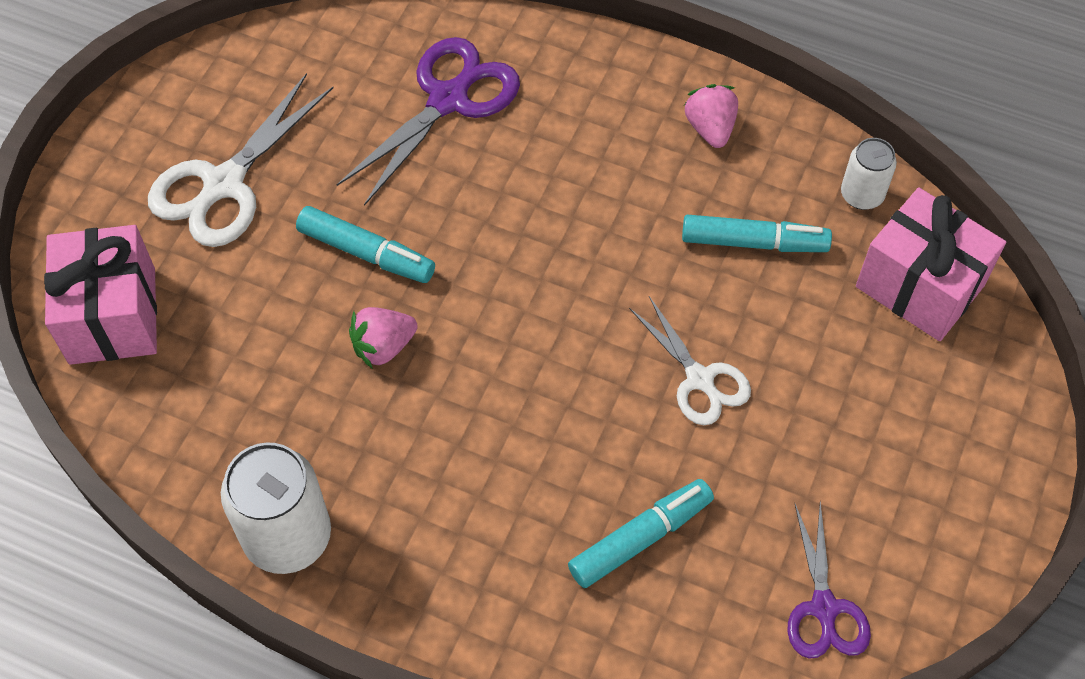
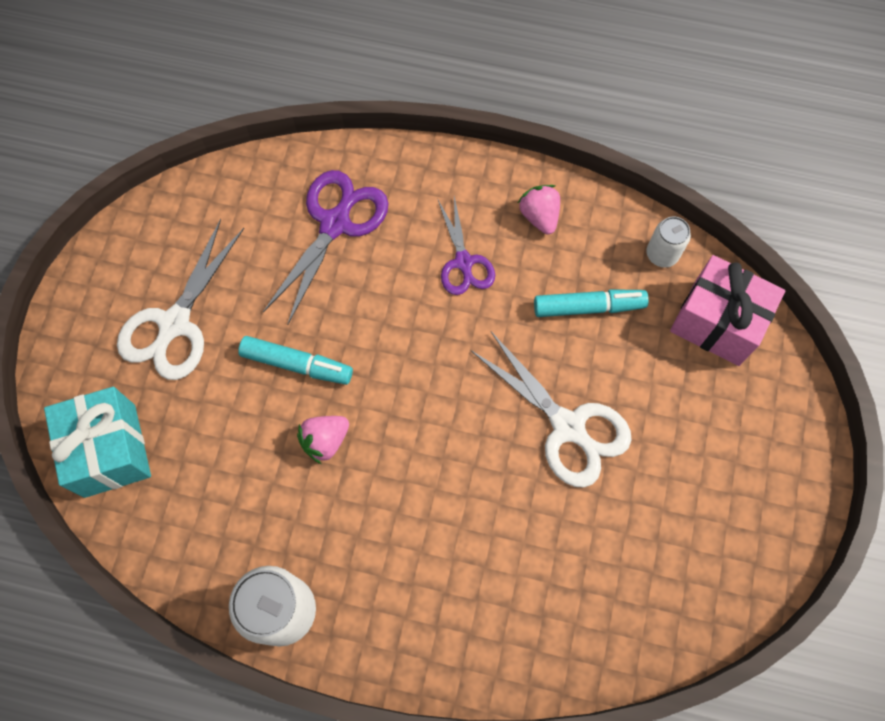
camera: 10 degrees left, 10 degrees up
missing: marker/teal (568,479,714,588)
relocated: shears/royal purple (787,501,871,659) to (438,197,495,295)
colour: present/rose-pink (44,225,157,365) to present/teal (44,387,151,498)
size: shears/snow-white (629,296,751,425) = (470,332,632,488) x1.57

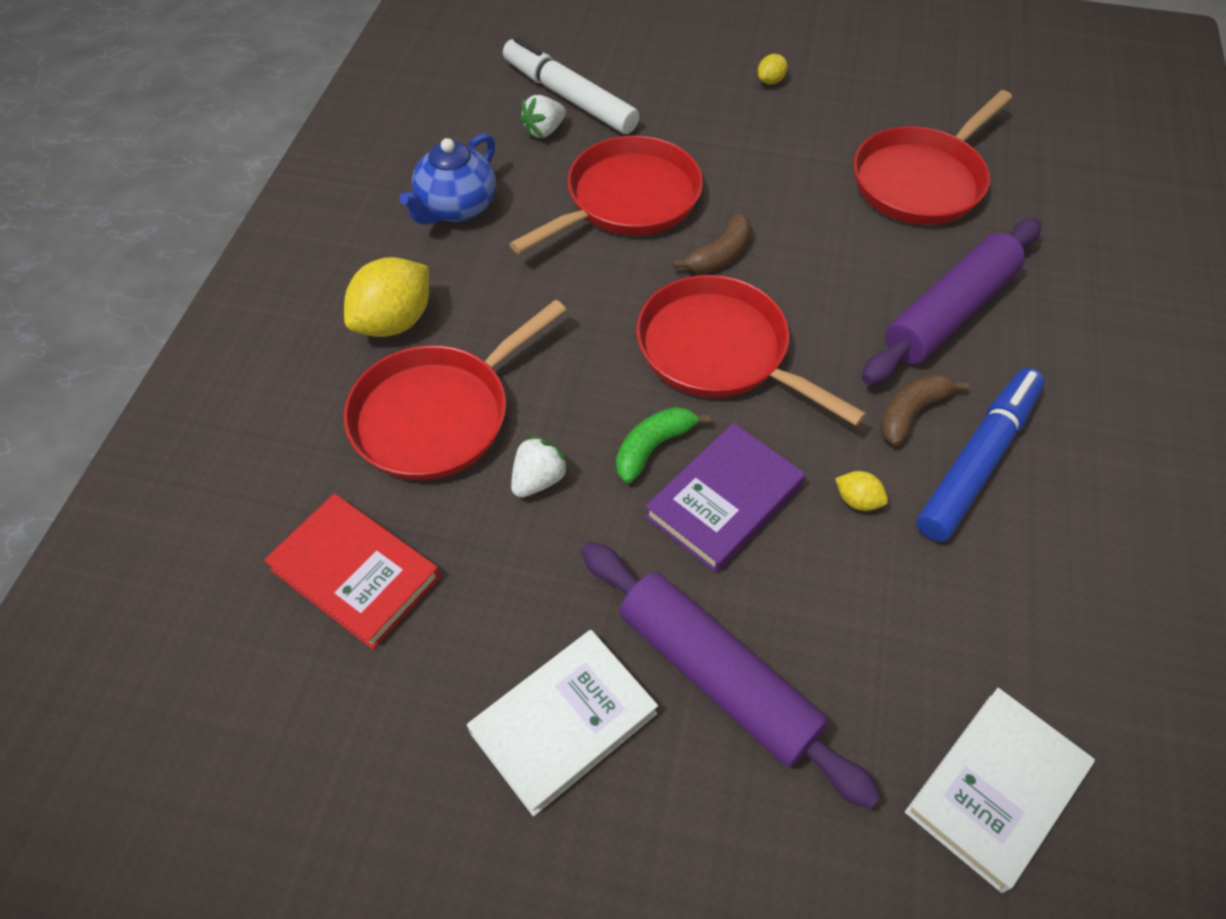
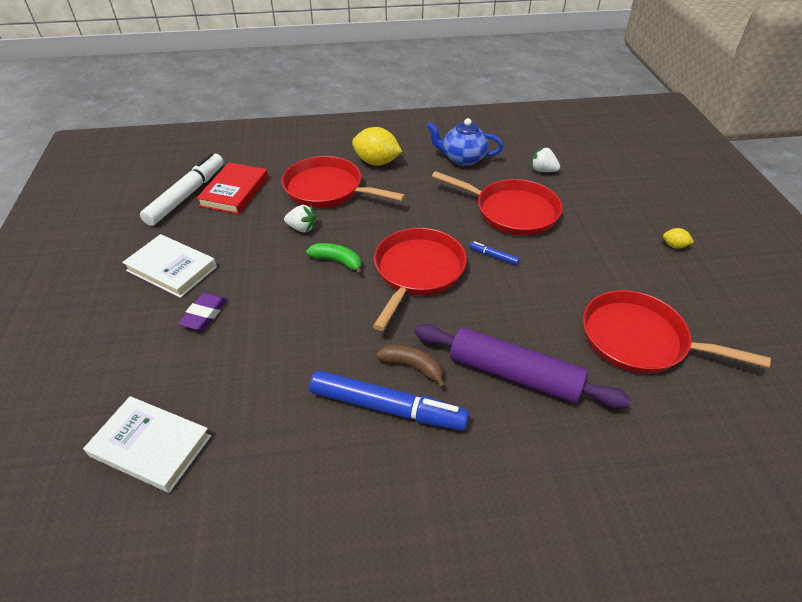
camera: 70 degrees right, 10 degrees down
missing: hardback/royal purple (645,423,805,573); toy lemon/bright yellow (835,471,888,511)
relocated: marker/snow-white (503,37,639,134) to (140,153,224,226)
exchanged: toy banana/dark brown (673,213,751,274) to marker/cobalt (469,241,520,265); pastry roller/royal purple (581,542,881,809) to pencil eraser/royal purple (178,293,227,331)

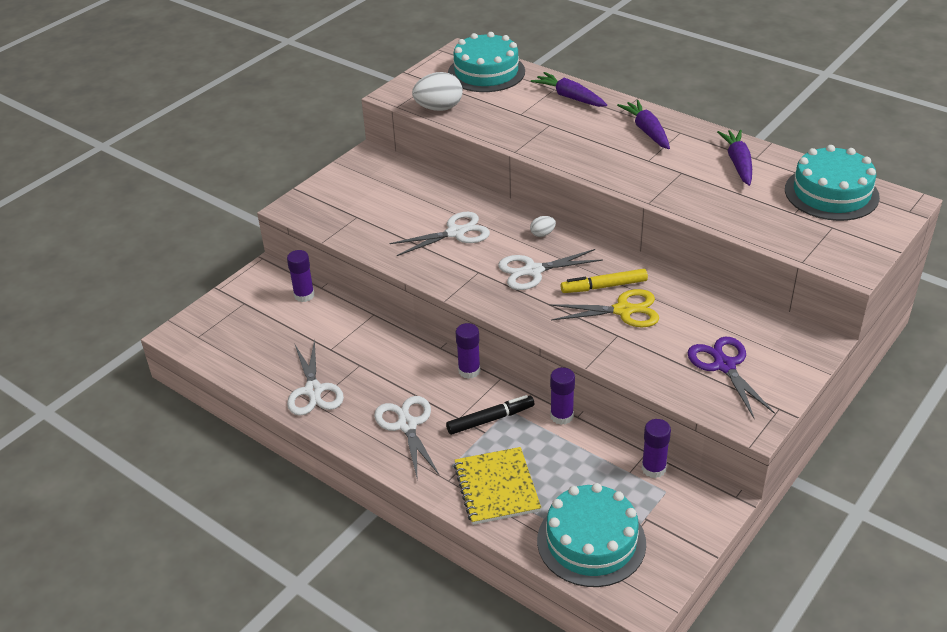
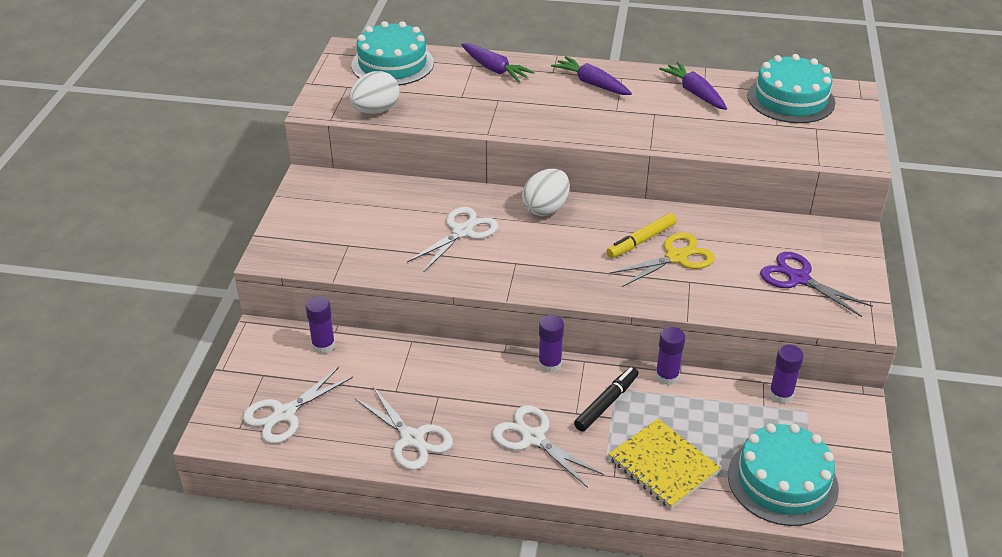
camera: 30 degrees left, 0 degrees up
relocated: shears/snow-white (498,249,603,290) to (243,367,353,444)
spun: root vegetable/royal purple (531,72,607,107) = (461,43,535,82) 150 degrees counterclockwise
size: egg/snow-white (530,216,556,237) = (522,169,570,216) x2.03

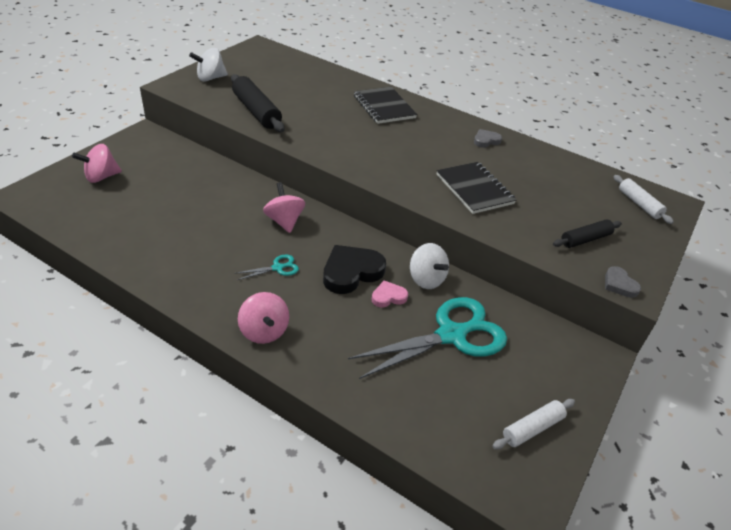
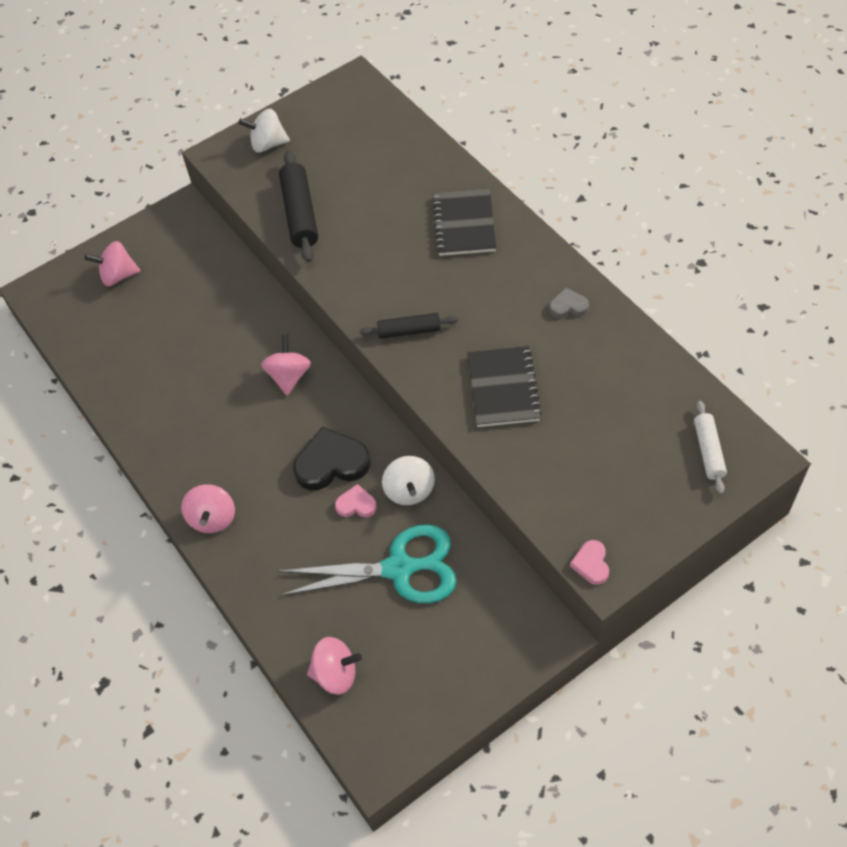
camera: 30 degrees right, 15 degrees up
missing: shears/teal (235,255,299,280); pastry roller/snow-white (492,399,575,449)
appeared: spinning top/rose-pink (307,637,362,695)
relocated: pastry roller/jet-black (553,220,622,248) to (360,313,458,338)
colour: heart/gray (605,266,641,298) to heart/rose-pink (570,540,609,585)

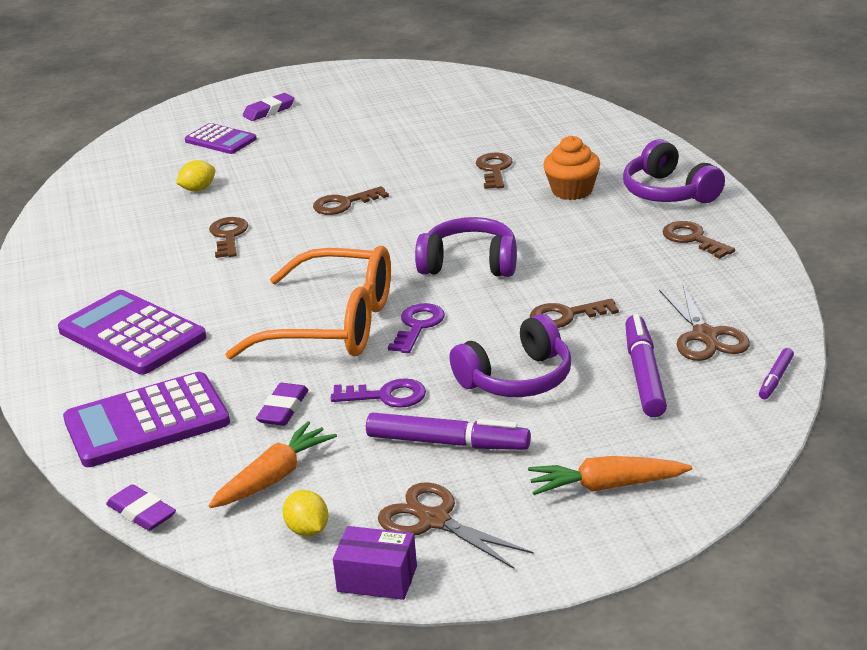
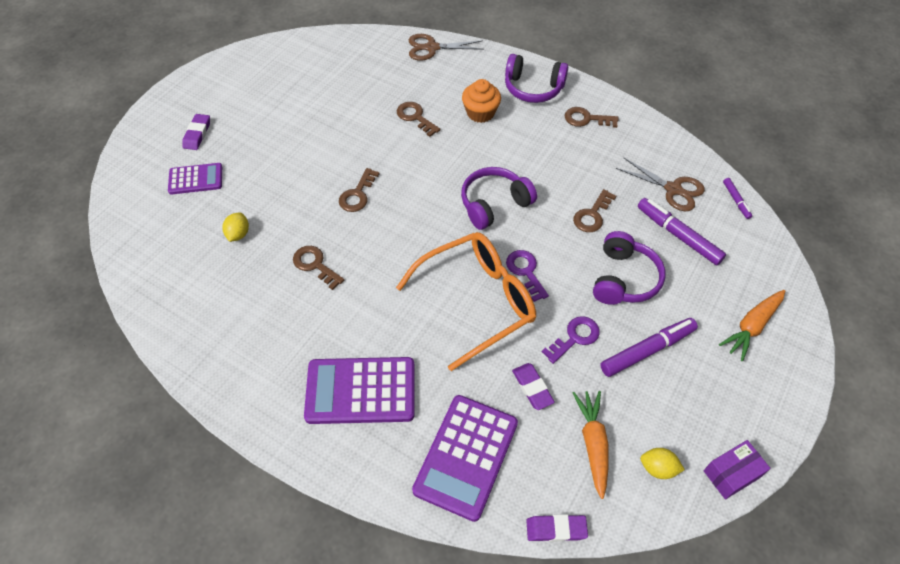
camera: 45 degrees left, 25 degrees up
relocated: shears/dark brown (378,482,534,569) to (409,34,484,60)

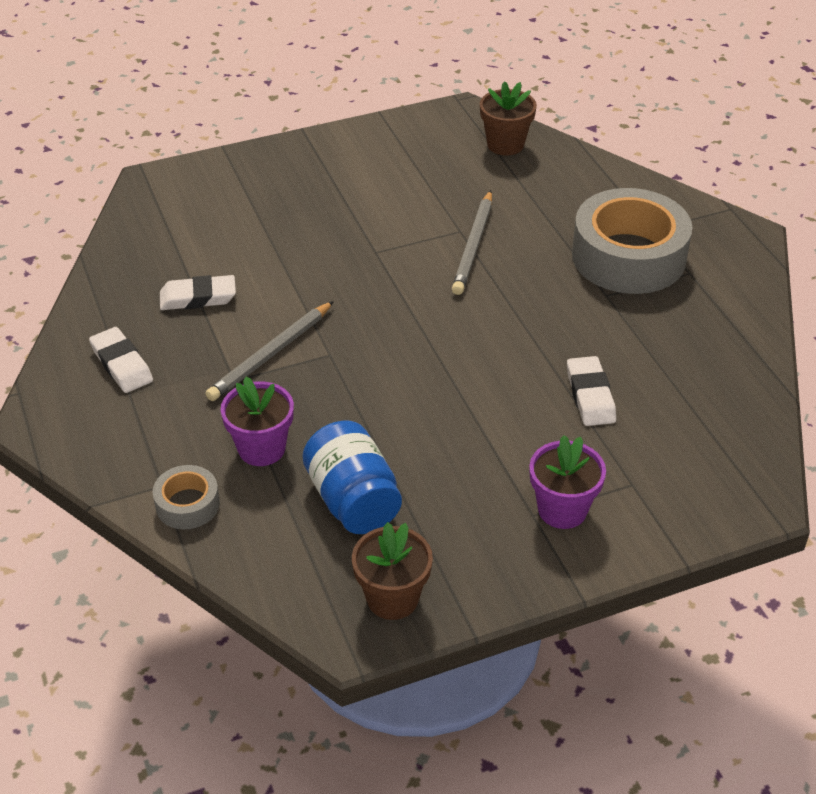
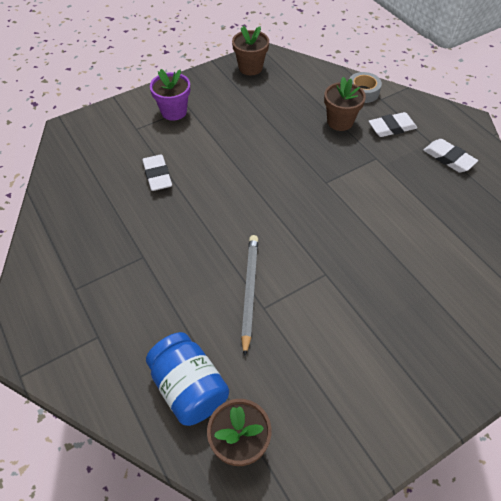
camera: 170 degrees right, 10 degrees up
missing: tape/gray (572,188,693,294); wooden pencil/gray (205,301,334,401)
relocated: pencil eraser/snow-white (160,275,236,310) to (369,112,417,137); preserve jar/cobalt (302,421,402,534) to (146,332,229,426)
colour: plant pot/royal purple (220,377,294,466) to plant pot/dark brown (324,77,366,131)

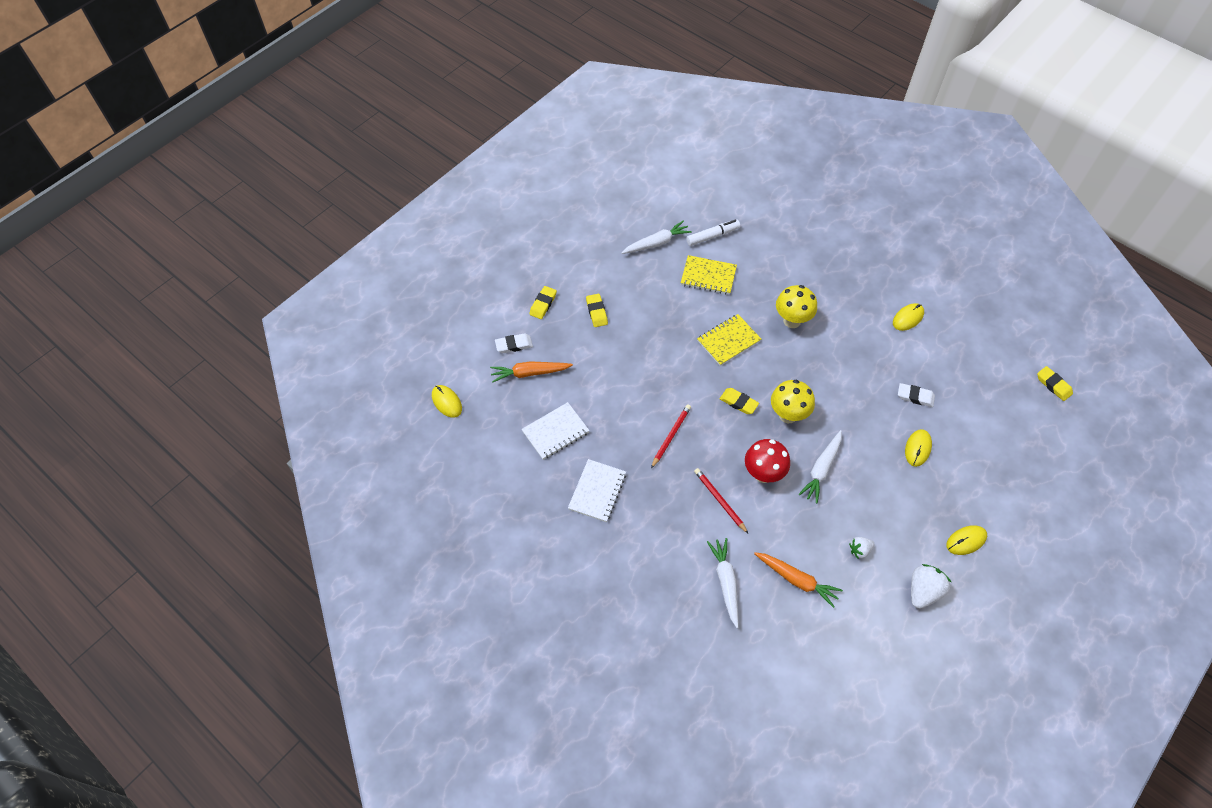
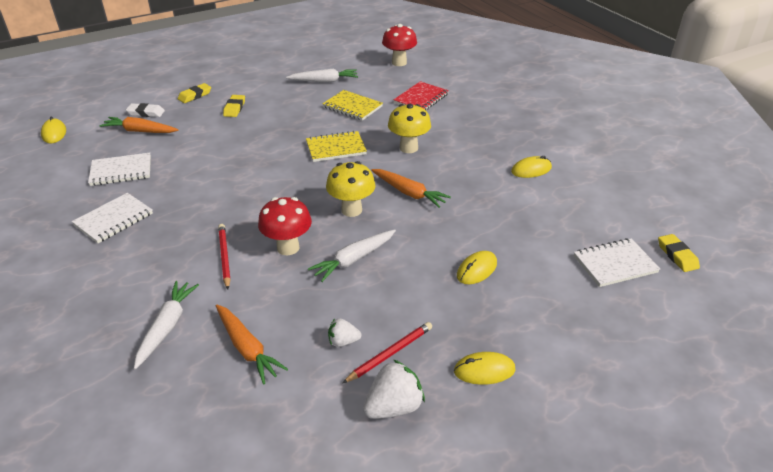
camera: 20 degrees right, 20 degrees down
missing: marker/snow-white (686,220,740,246); pencil eraser/snow-white (898,383,935,407); pencil eraser/bright yellow (720,388,759,414)
appeared: fungus/scarlet (382,24,417,66); notepad/scarlet (393,81,449,110); root vegetable/orange (371,169,451,208); notepad/snow-white (574,238,660,287)
relocated: wooden pencil/scarlet (651,405,691,468) to (343,322,432,383)

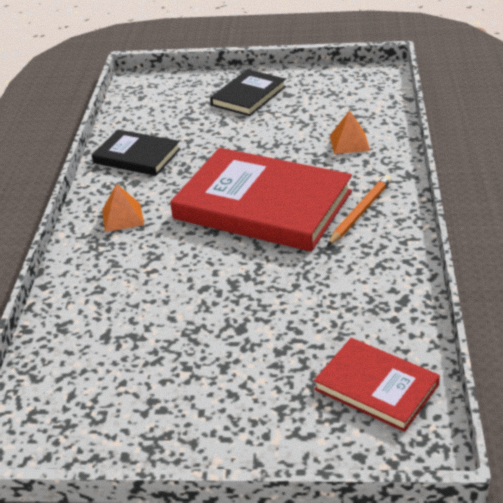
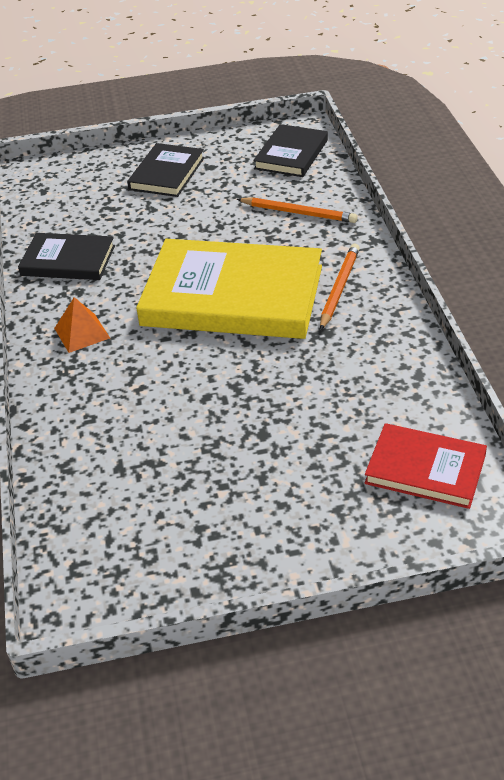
camera: 15 degrees left, 5 degrees up
appeared: hardback/jet-black (253,124,328,177)
exchanged: solid pyramid/orange (330,110,370,154) to wooden pencil/orange (237,197,358,223)
colour: hardback/scarlet (170,148,352,252) to hardback/bright yellow (136,239,322,339)

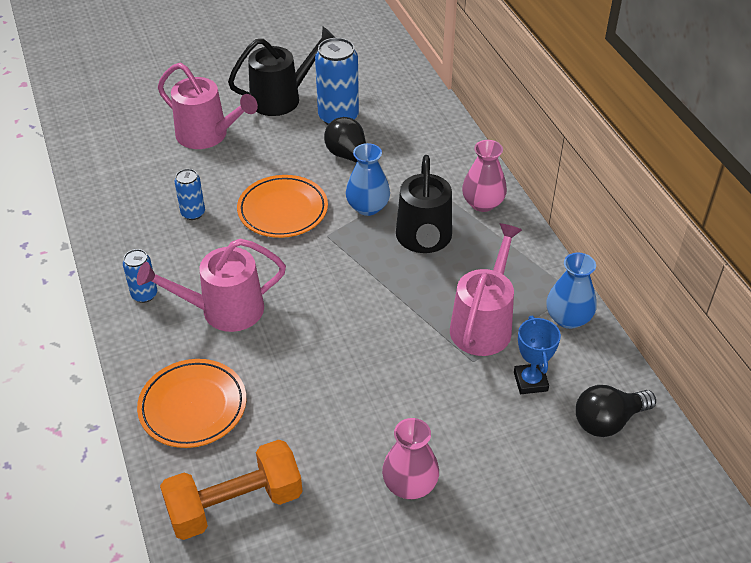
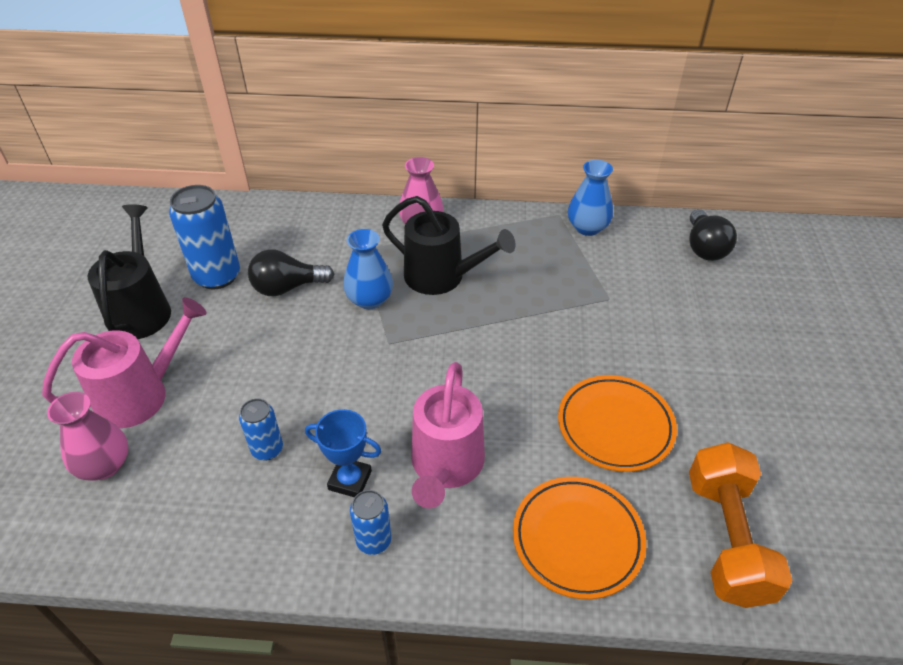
camera: 65 degrees left, 0 degrees up
missing: watering can/rose-pink (450,223,522,356)
relocated: dinner plate/orange (237,175,328,238) to (558,375,677,472); award cup/cobalt (514,316,561,394) to (305,409,382,497); flower vase/rose-pink (382,418,439,499) to (47,392,129,481)

